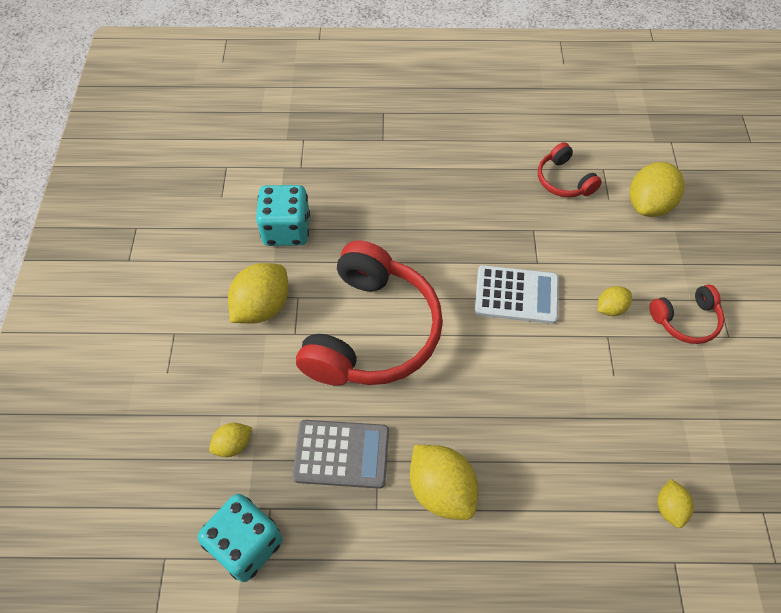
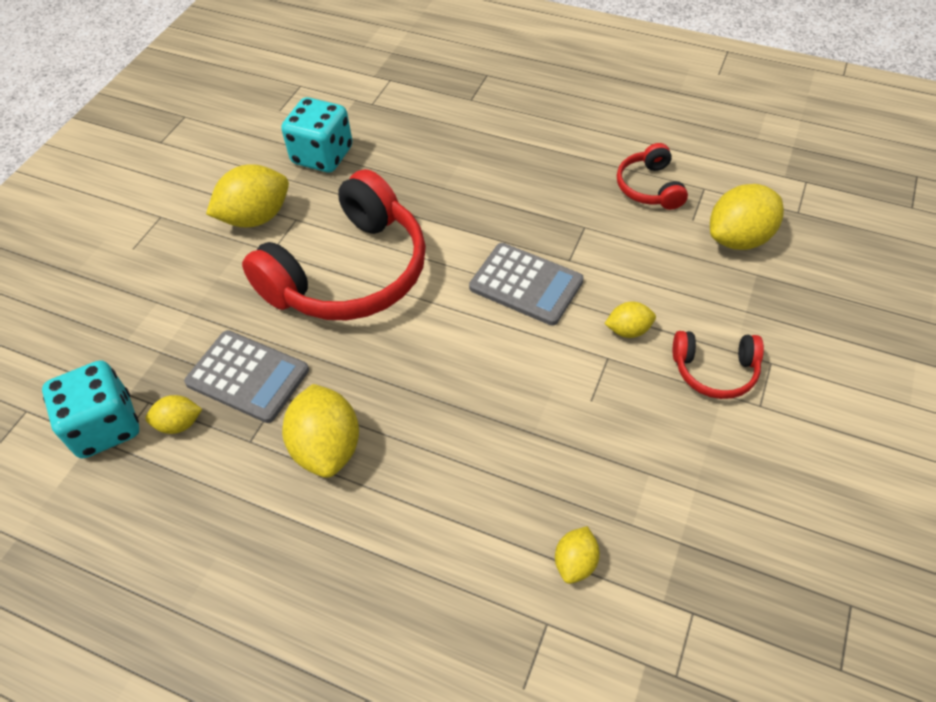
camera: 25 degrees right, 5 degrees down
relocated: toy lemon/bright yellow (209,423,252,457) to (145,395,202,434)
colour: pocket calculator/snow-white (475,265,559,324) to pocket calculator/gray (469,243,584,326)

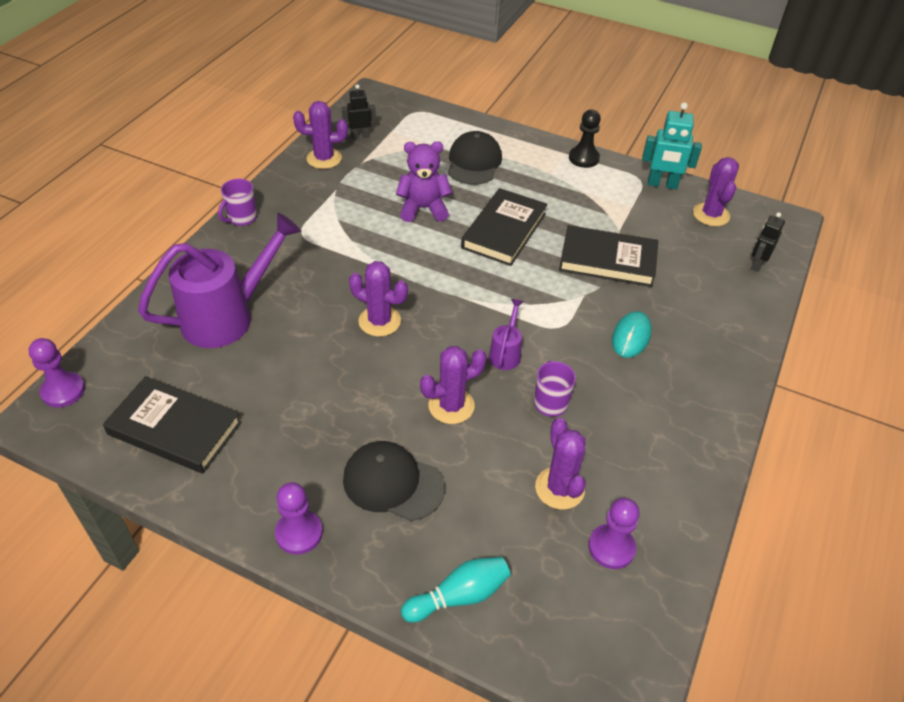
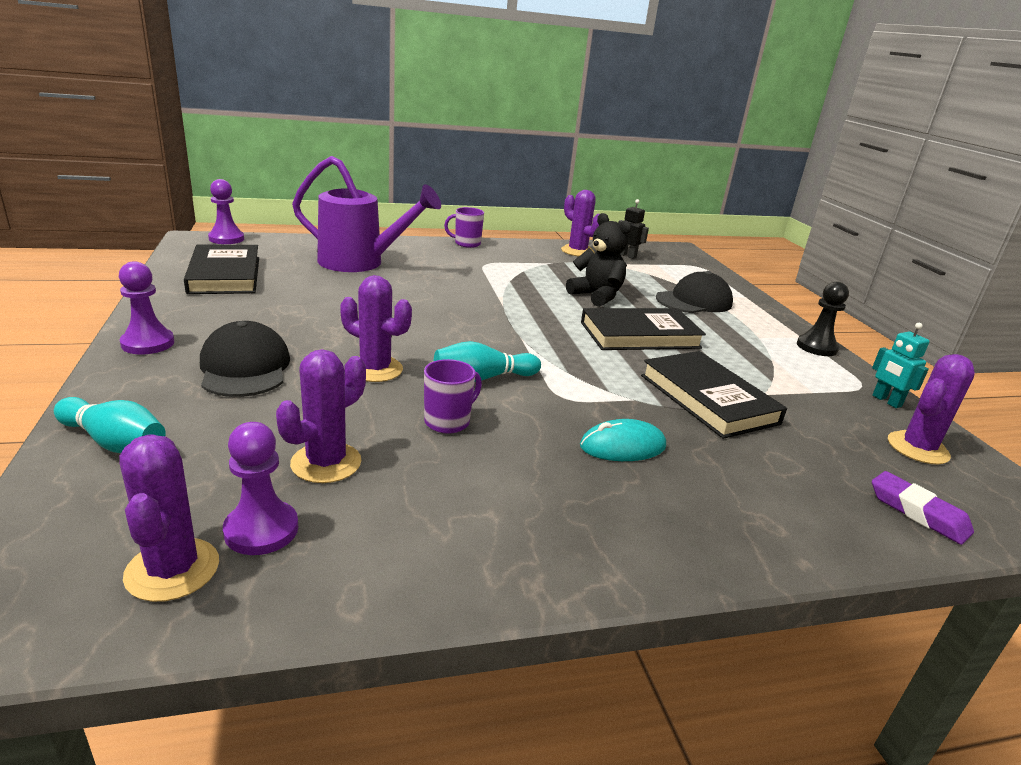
camera: 50 degrees right, 20 degrees down
relocated: cactus/royal purple (349,261,408,337) to (119,434,219,602)
exchanged: robot/jet-black (751,212,785,272) to pencil eraser/royal purple (872,471,974,545); watering can/royal purple (489,299,524,370) to tenpin/teal (434,341,541,382)
colour: teddy/royal purple (396,141,452,222) to teddy/jet-black (566,213,632,307)
size: robot/teal (642,102,702,189) = (872,323,930,408) x0.65

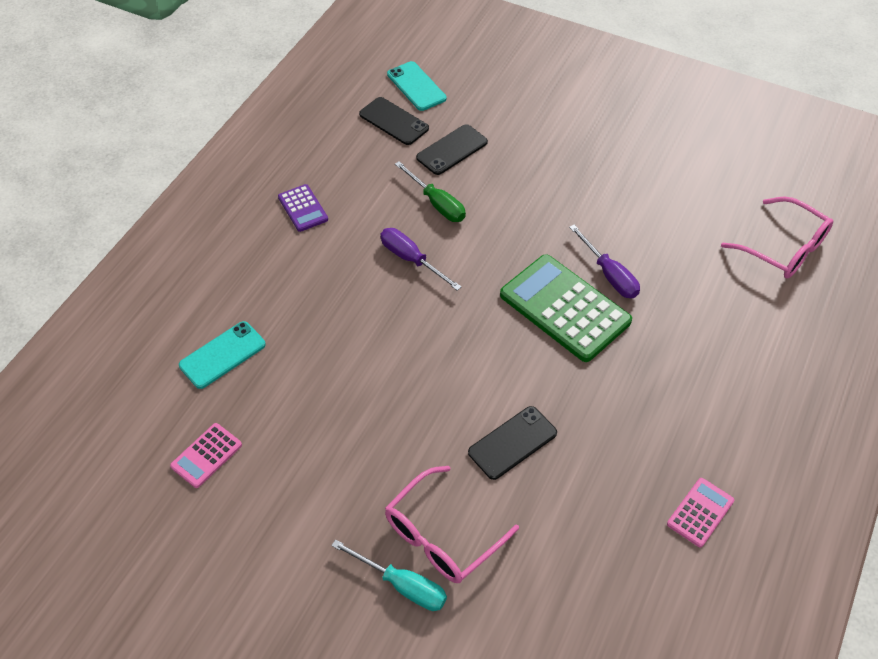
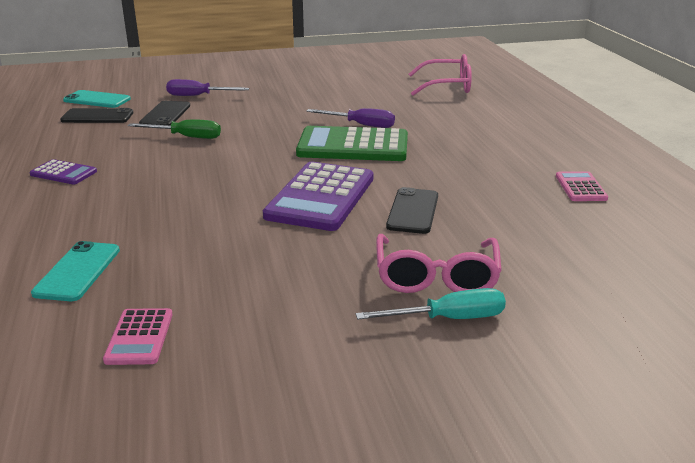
camera: 40 degrees left, 25 degrees down
appeared: pocket calculator/royal purple (263,161,373,231)
relocated: flat screwdriver/royal purple (380,228,462,291) to (166,79,249,96)

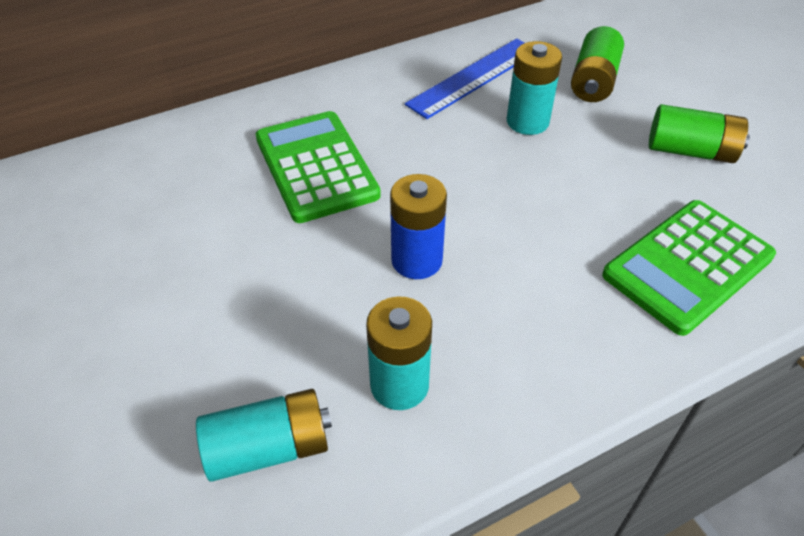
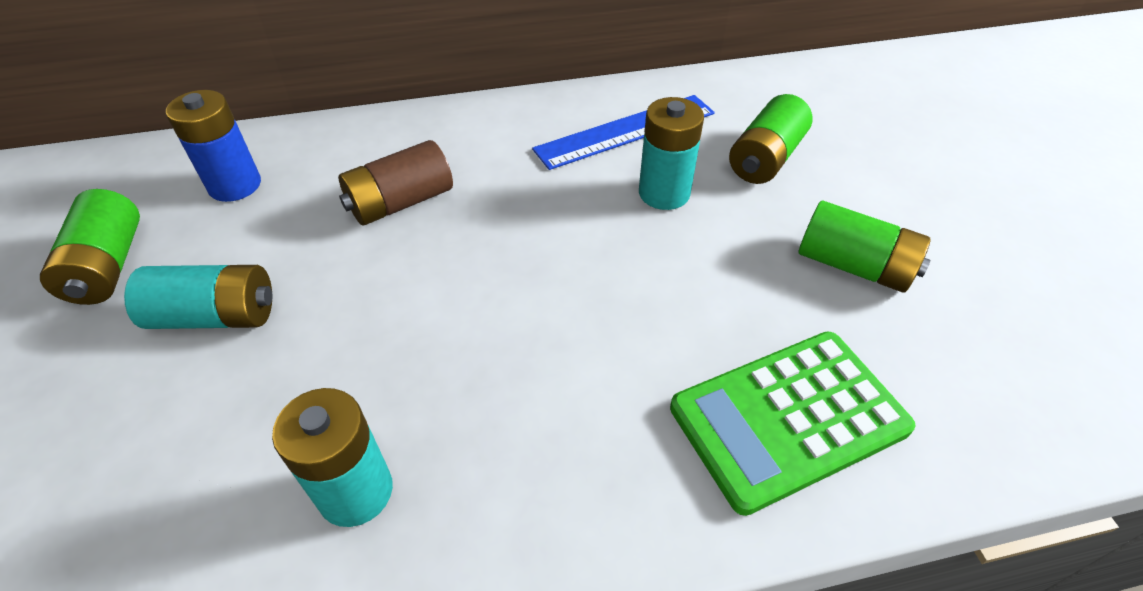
camera: 15 degrees right, 0 degrees up
appeared: power cell/leaf-green (40,189,140,305)
relocated: power cell/cobalt (390,174,447,279) to (166,90,261,202); power cell/teal (196,389,332,482) to (124,265,273,329)
exchanged: pocket calculator/leaf-green (256,111,381,223) to power cell/dark brown (338,140,453,226)

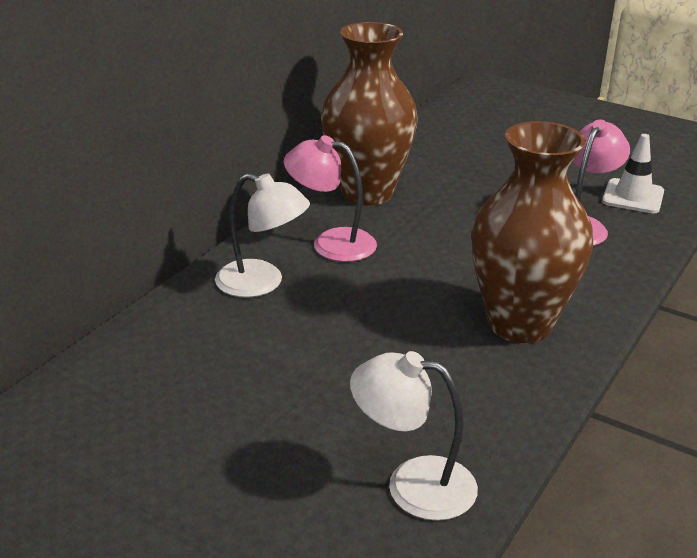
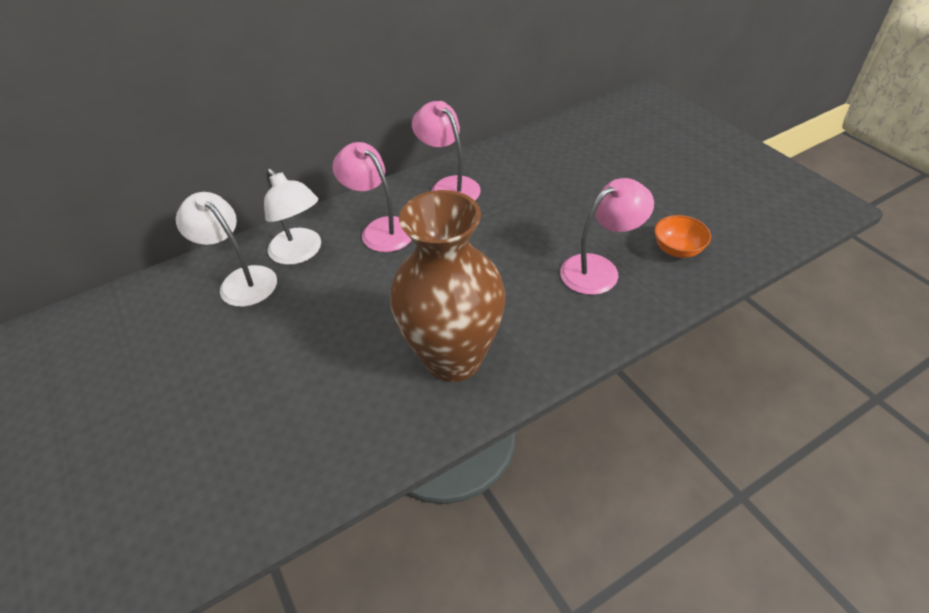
camera: 30 degrees right, 15 degrees up
relocated: reading lamp/snow-white (350,351,478,521) to (176,192,277,307)
exchanged: flower vase/dark brown (321,22,418,206) to reading lamp/rose-pink (412,101,481,201); road cone/snow-white (602,134,664,214) to serving bowl/orange (654,215,711,258)

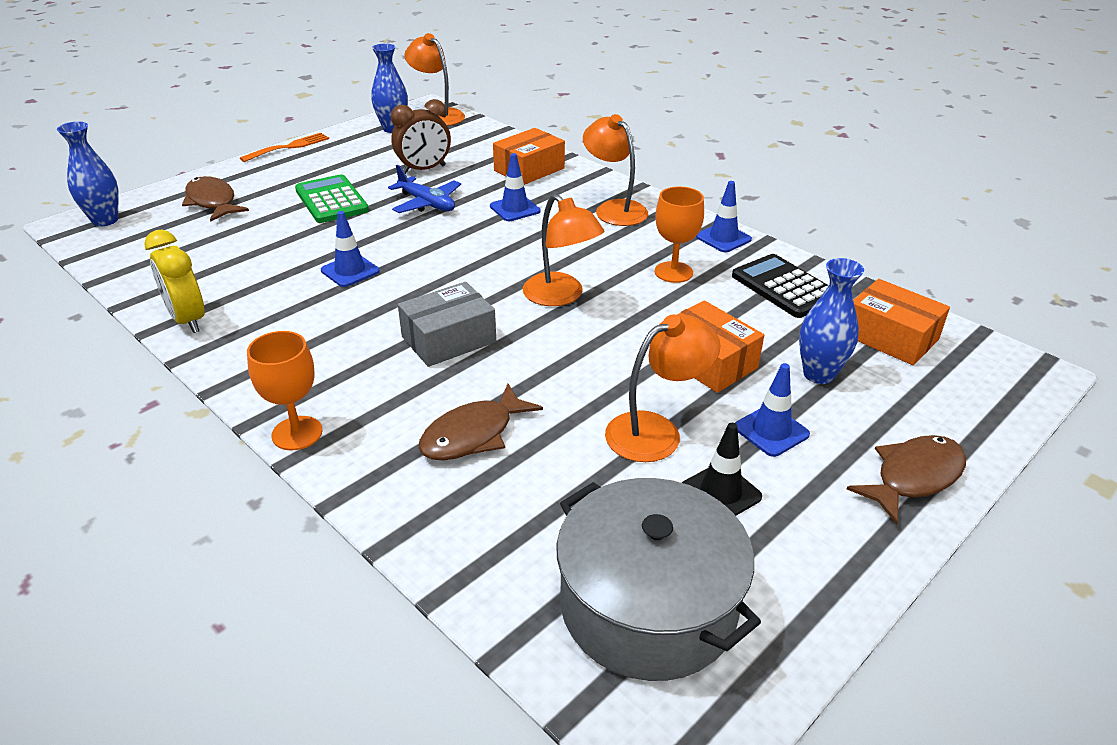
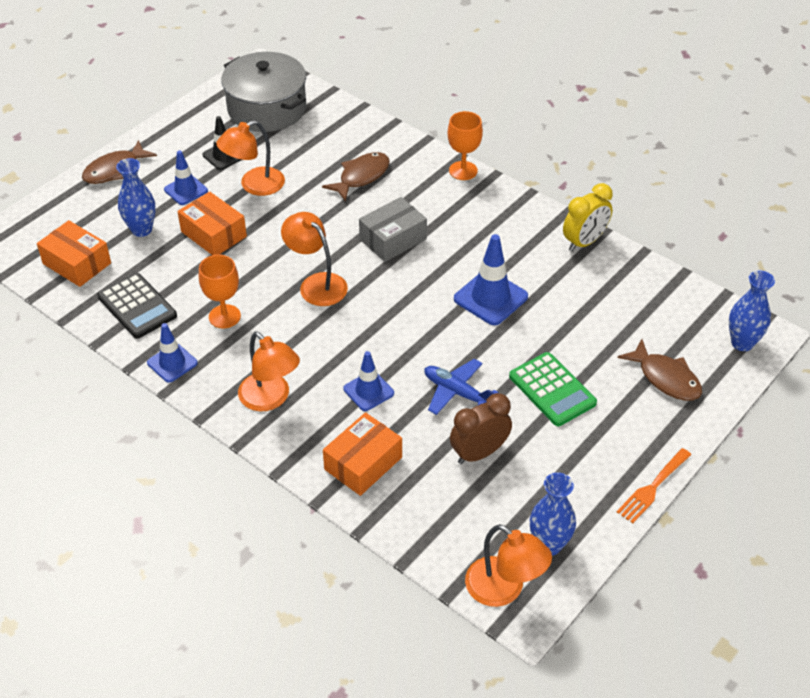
camera: 175 degrees right, 10 degrees up
spun: alarm clock/bright yellow (144,230,204,333) = (563,183,613,252) 90 degrees clockwise
size: road cone/cobalt (321,211,380,287) = (454,234,528,325) x1.55

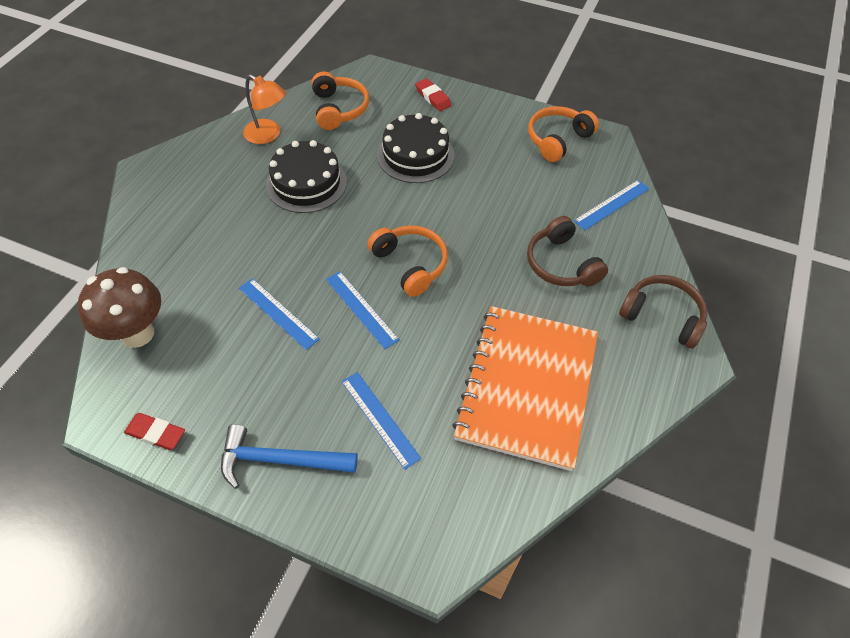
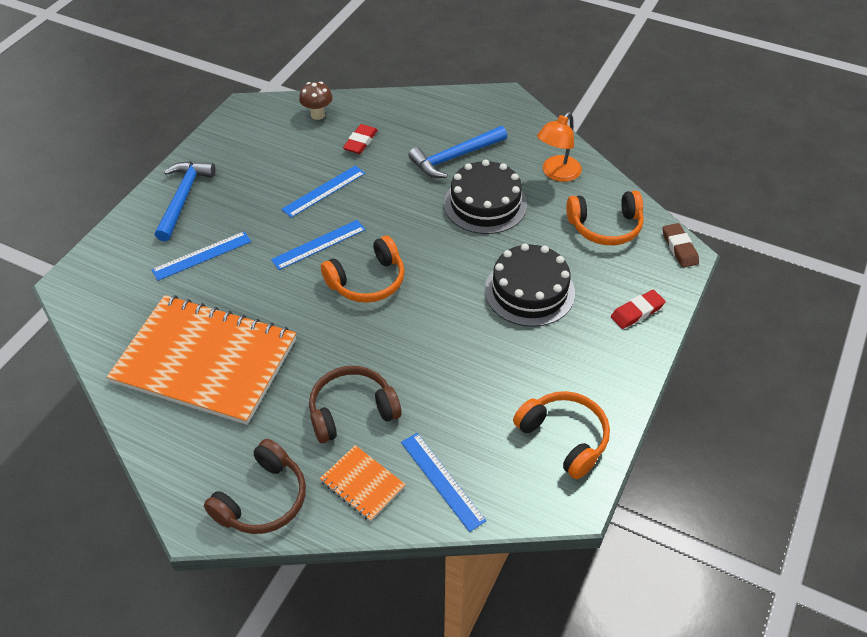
camera: 95 degrees right, 5 degrees down
appeared: claw hammer/cobalt (408,126,507,178); pencil eraser/dark brown (663,223,699,268); notepad/orange (320,445,406,522)
relocated: pencil eraser/scarlet (124,413,185,450) to (343,124,378,154)
size: fungus/dark brown (78,267,161,348) = (299,82,333,120) x0.56

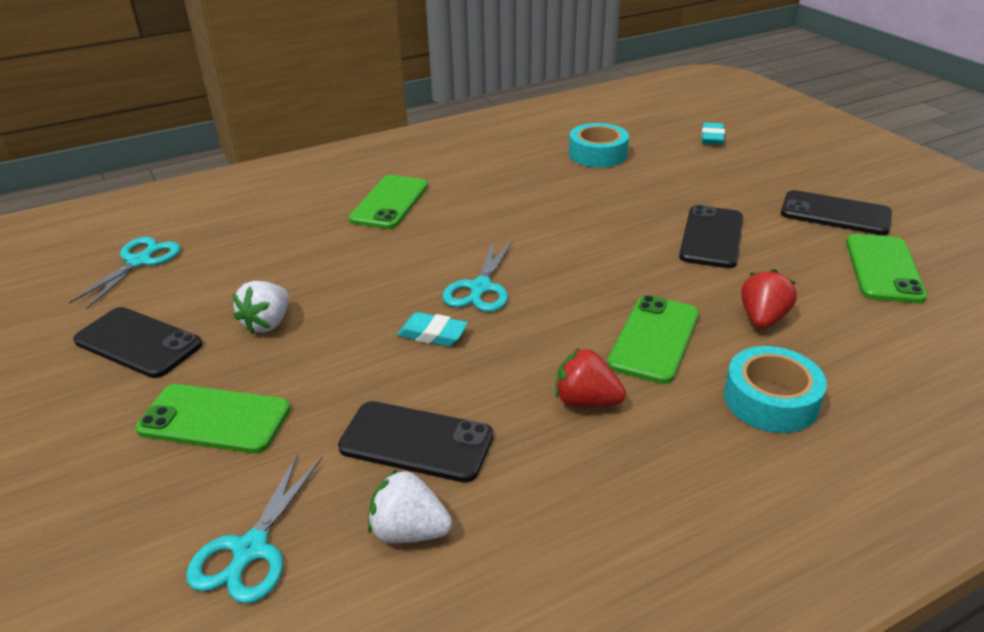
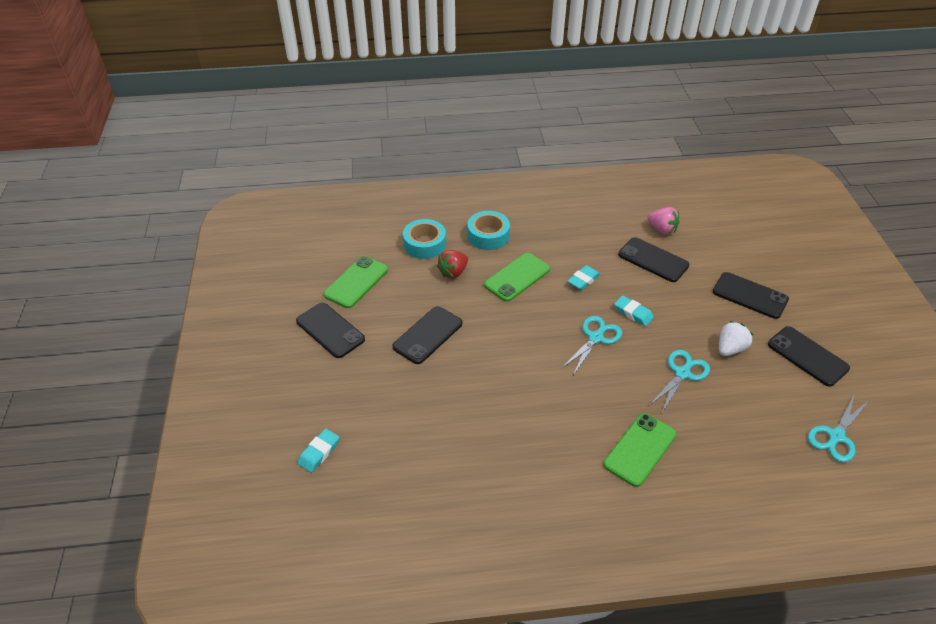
camera: 160 degrees left, 10 degrees up
missing: strawberry/scarlet (555,348,626,408)
appeared: pencil eraser/teal (567,265,600,290)
relocated: tape/teal (569,123,629,168) to (403,219,446,259); shears/teal (186,453,323,604) to (649,350,710,414)
colour: mobile phone/leaf-green (136,384,290,453) to mobile phone/jet-black (713,272,789,319); strawberry/snow-white (368,469,452,543) to strawberry/rose-pink (647,207,680,235)

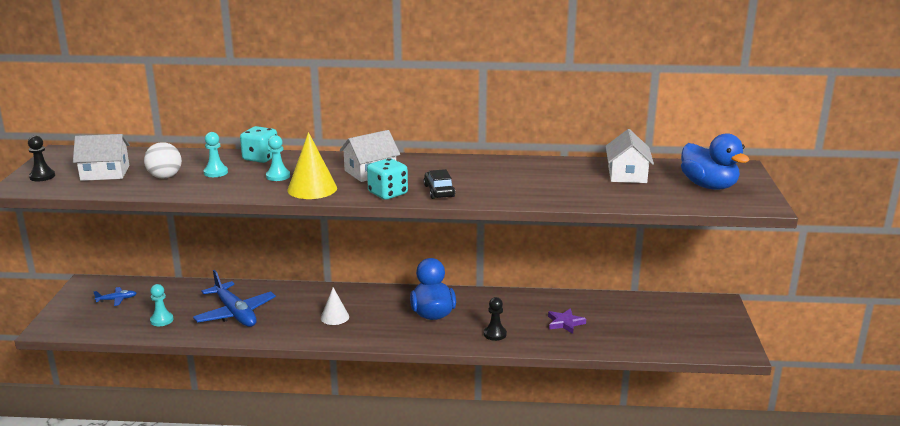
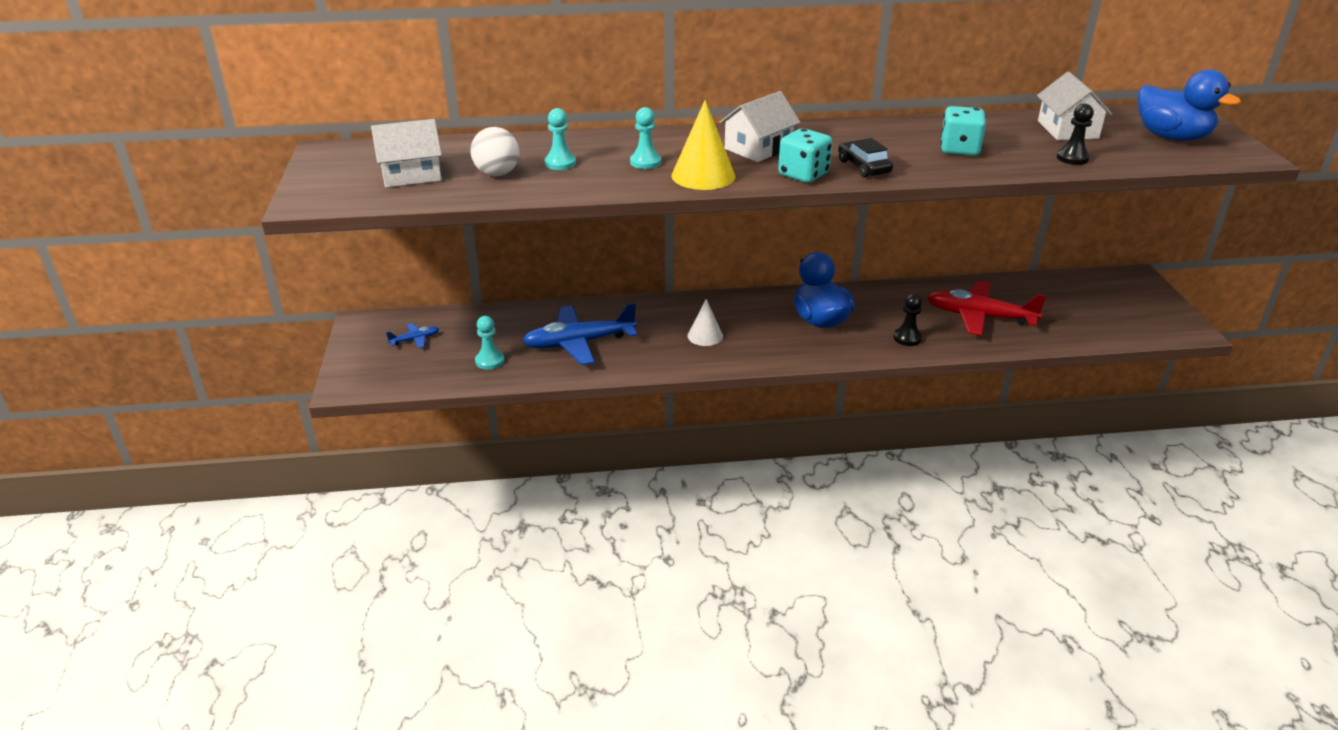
camera: 10 degrees left, 10 degrees up
relocated: dice/teal (240,126,277,163) to (941,106,986,156); pawn/jet-black (28,135,55,182) to (1057,103,1094,165)
exchanged: star shape/royal purple (548,308,586,334) to toy plane/scarlet (927,281,1047,336)
spun: toy plane/cobalt (193,270,276,327) = (522,303,637,365) 120 degrees clockwise

